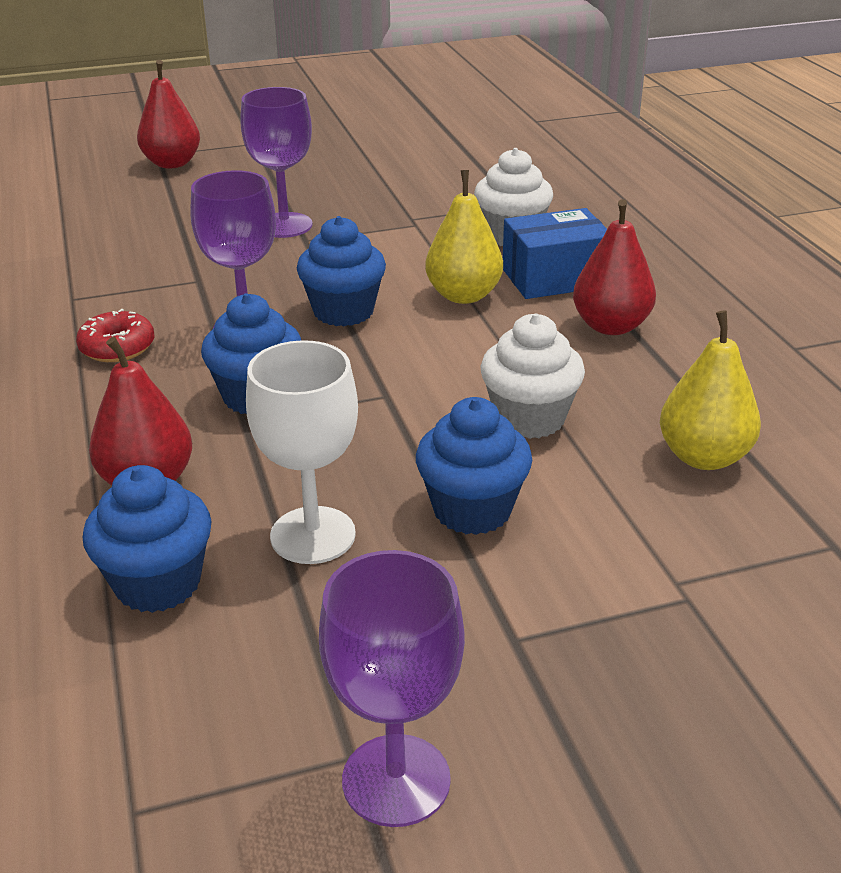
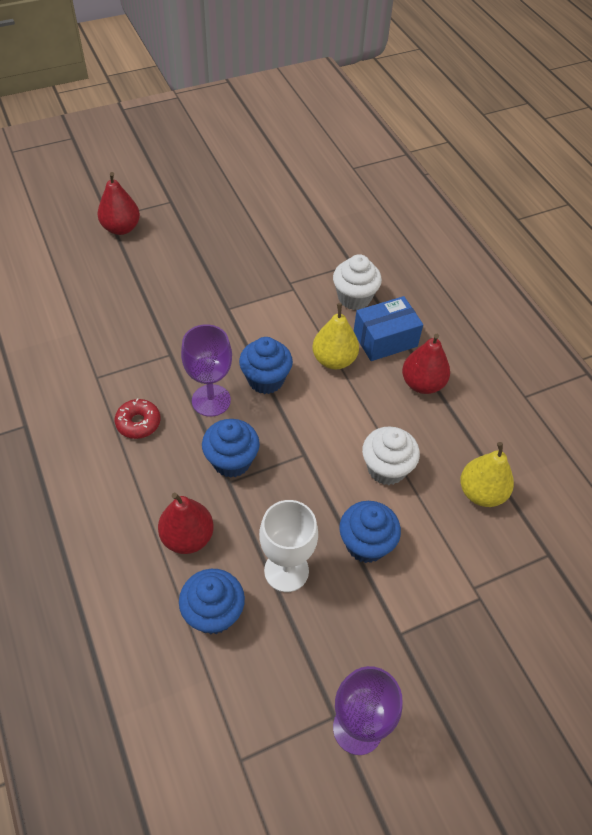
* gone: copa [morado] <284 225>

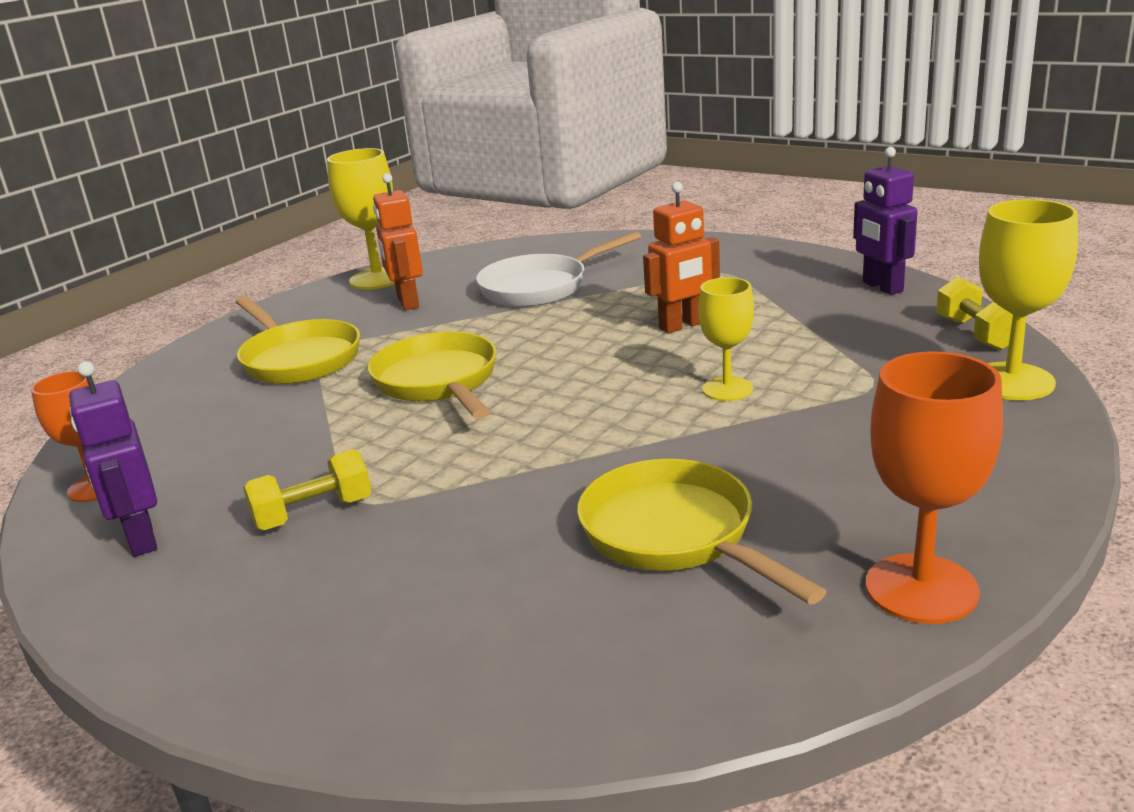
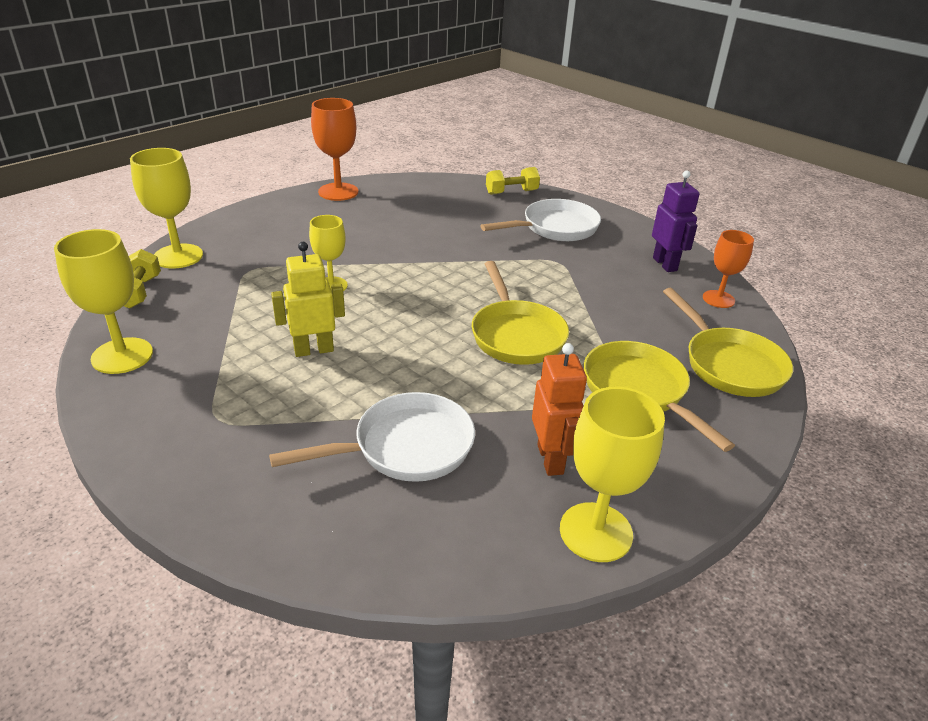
* shifted: mancuerna [amarillo] <313 513> to <511 192>
* shifted: sartén [amarillo] <675 534> to <729 365>
* repainted: robot [naranja] <683 326> to robot [amarillo] <314 350>
* swapped: robot [morado] <882 287> to copa [amarillo] <122 356>
* new: sartén [blanco] <555 228>

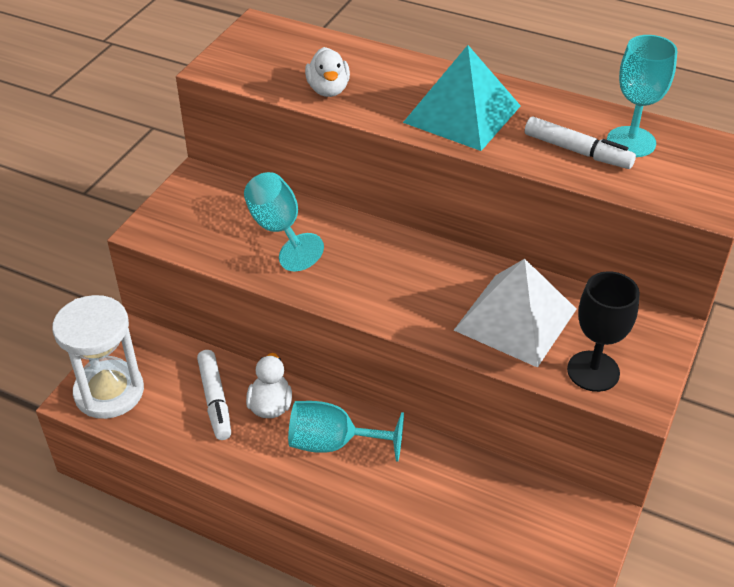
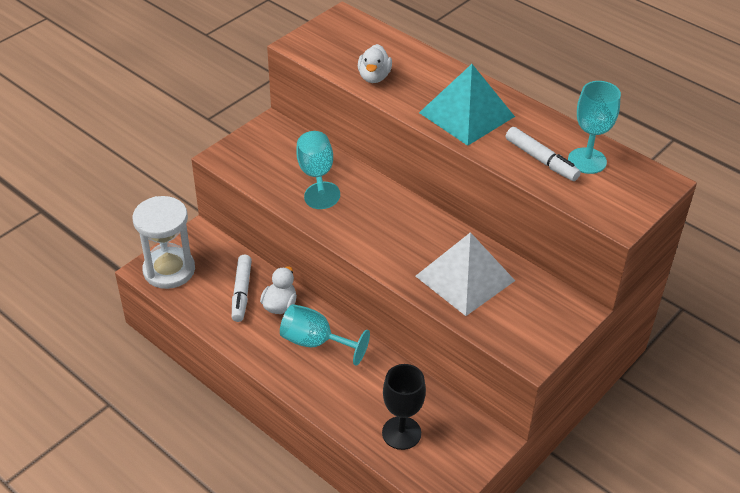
* shifted: copa [negro] <593 371> to <401 433>

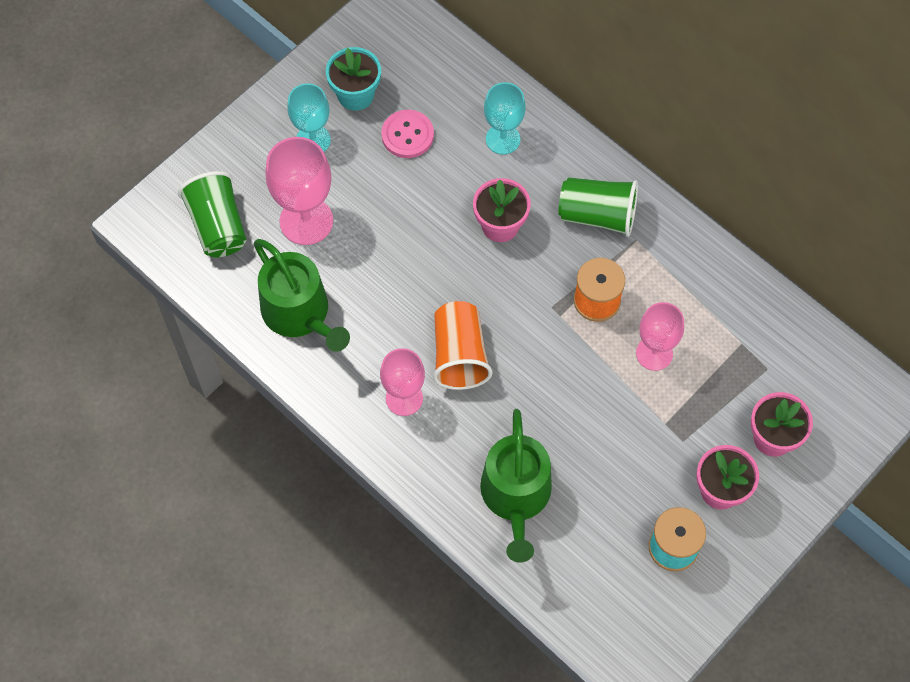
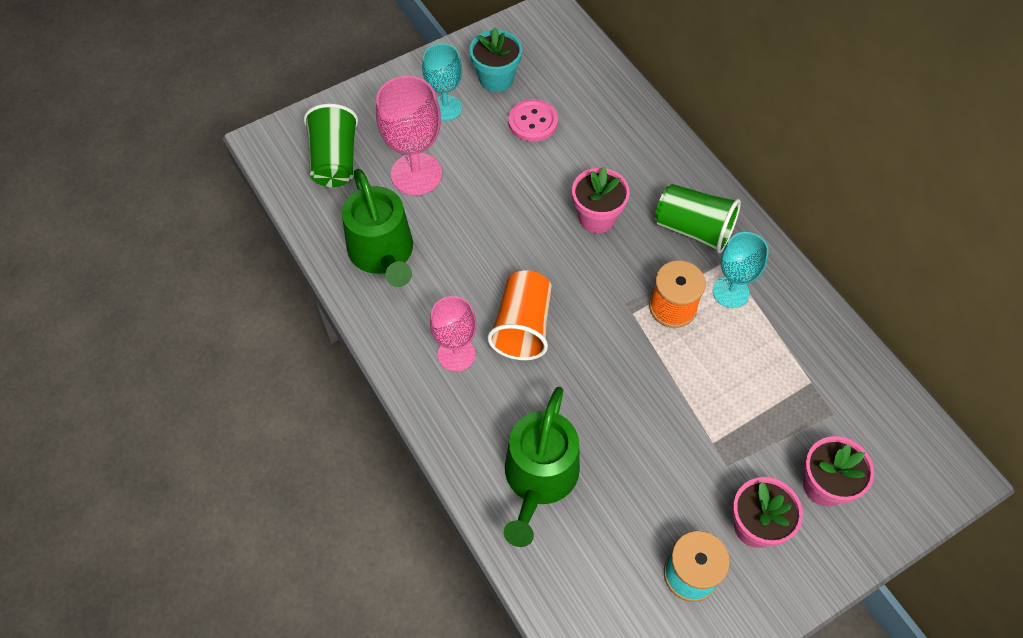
* shifted: copa [turquesa] <503 139> to <730 292>
* gone: copa [rosa] <654 353>

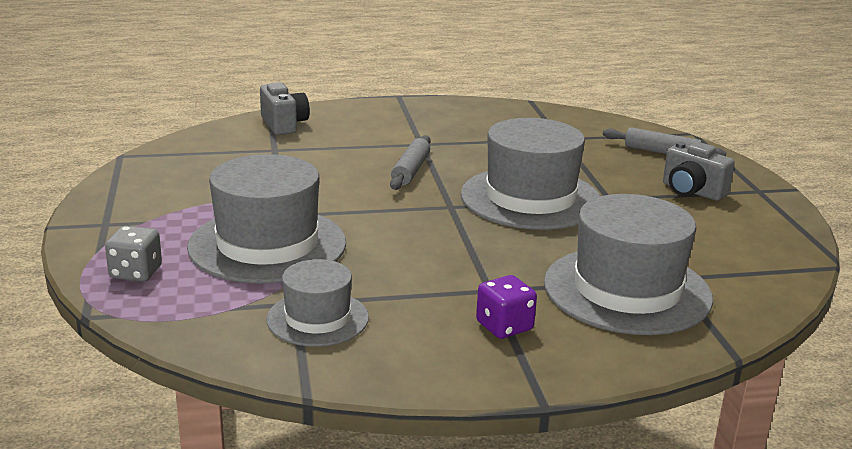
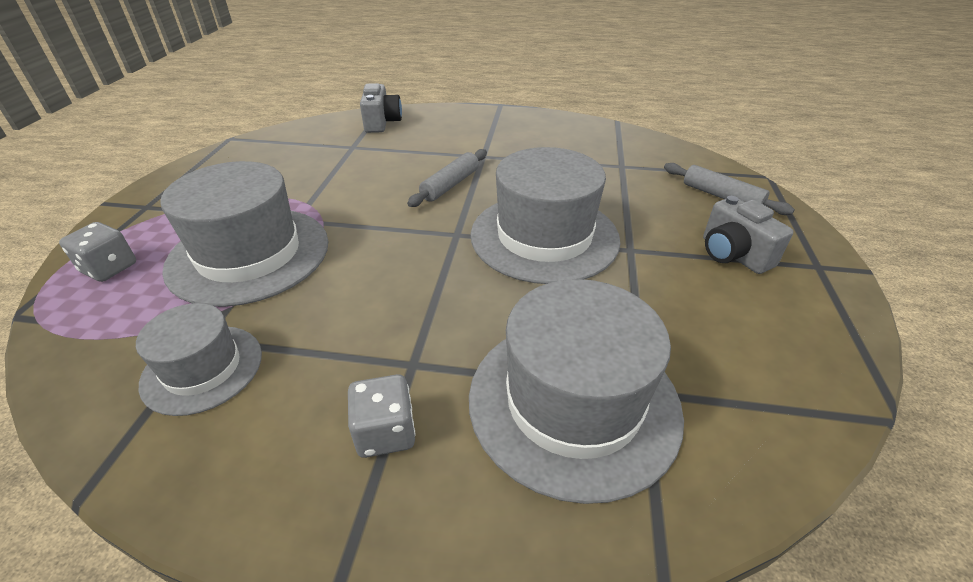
* repainted: dado [morado] <504 326> to dado [gris] <385 432>

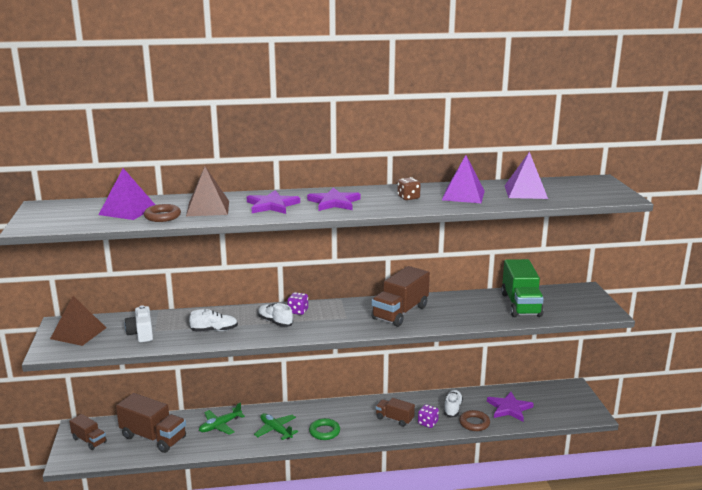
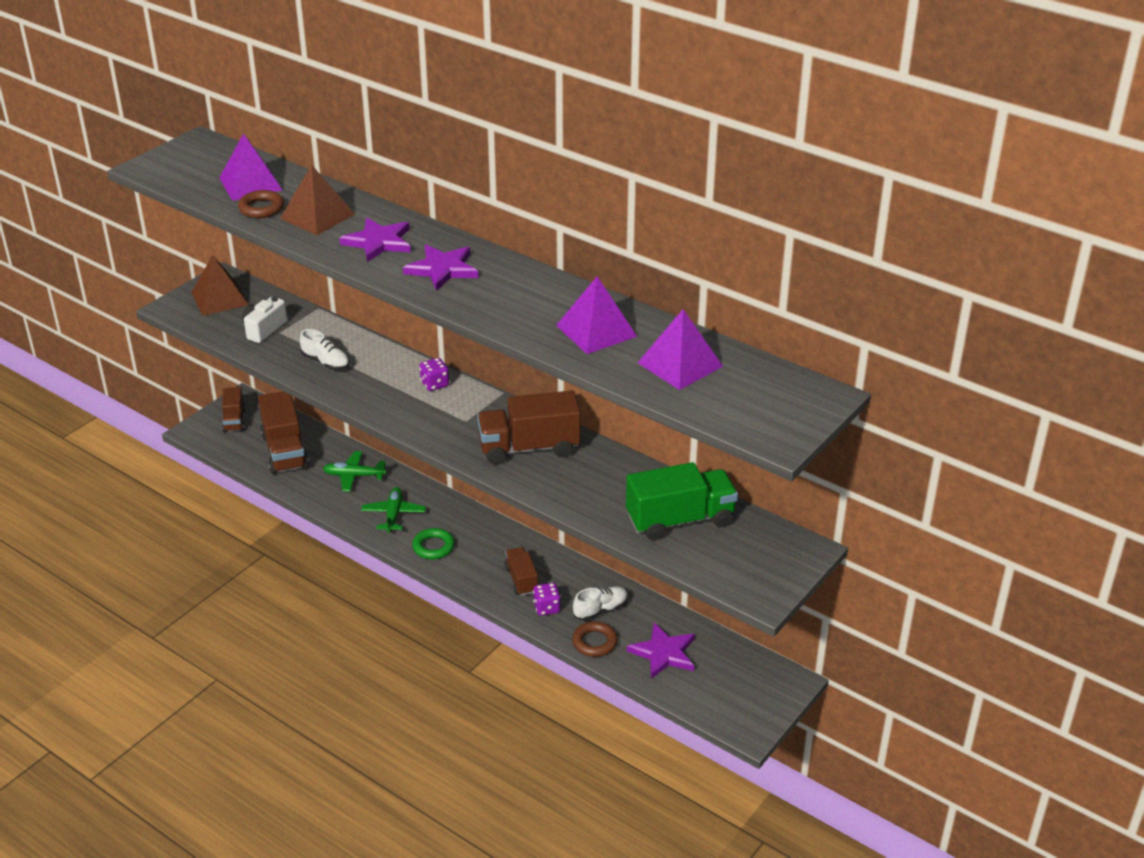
* gone: zapato [blanco] <275 322>
* gone: dado [marrón] <408 198>
* rotated: camión [verde] <520 305> = <680 520> 150 degrees counterclockwise

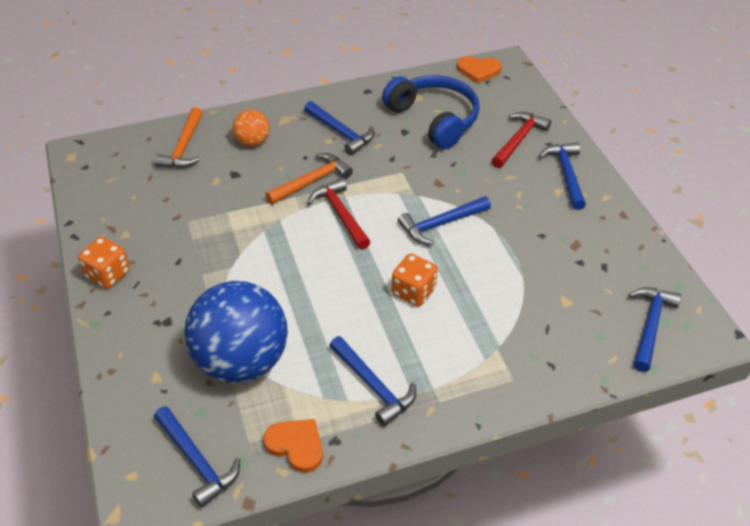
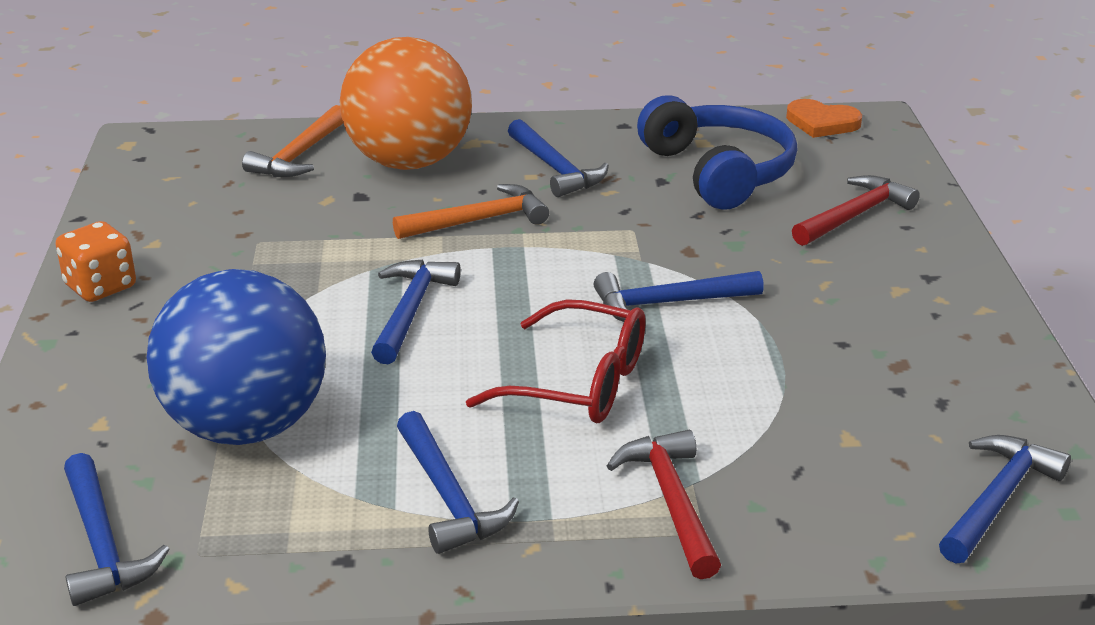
* scaled: pelota [naranja] <253 142> = <409 162> x2.14
* gone: corazón [naranja] <296 445>
* shifted: martillo [rojo] <340 214> to <671 502>
* swapped: dado [naranja] <413 292> to gafas [rojo] <579 383>
* shifted: martillo [azul] <566 174> to <411 311>

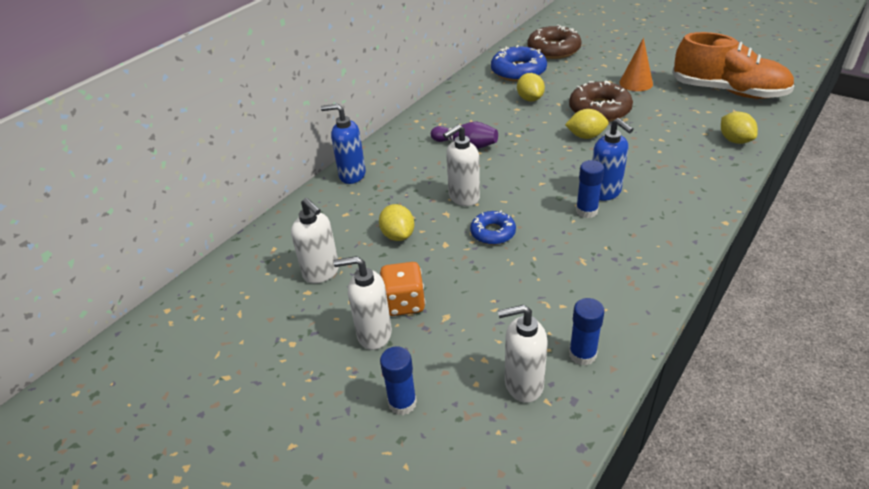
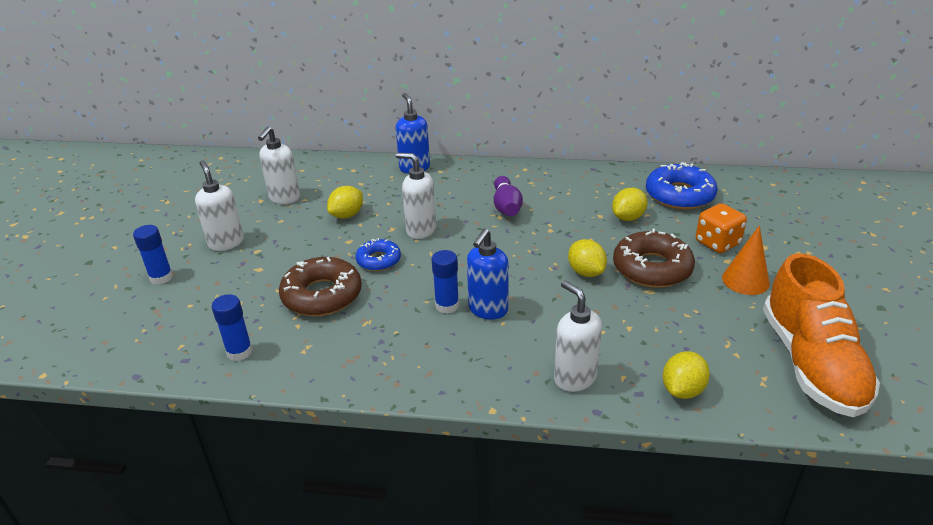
* shifted: dado [naranja] <404 303> to <717 243>
* shifted: dispensador de jabón [blanco] <523 384> to <574 378>
* shifted: rosquilla [marrón] <553 50> to <322 295>

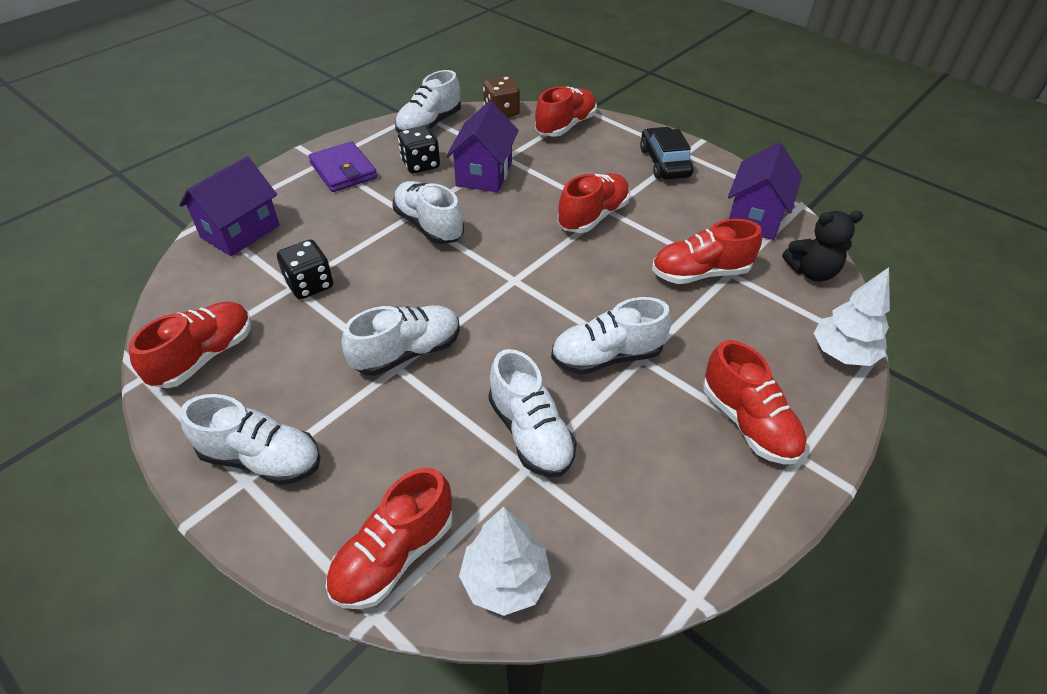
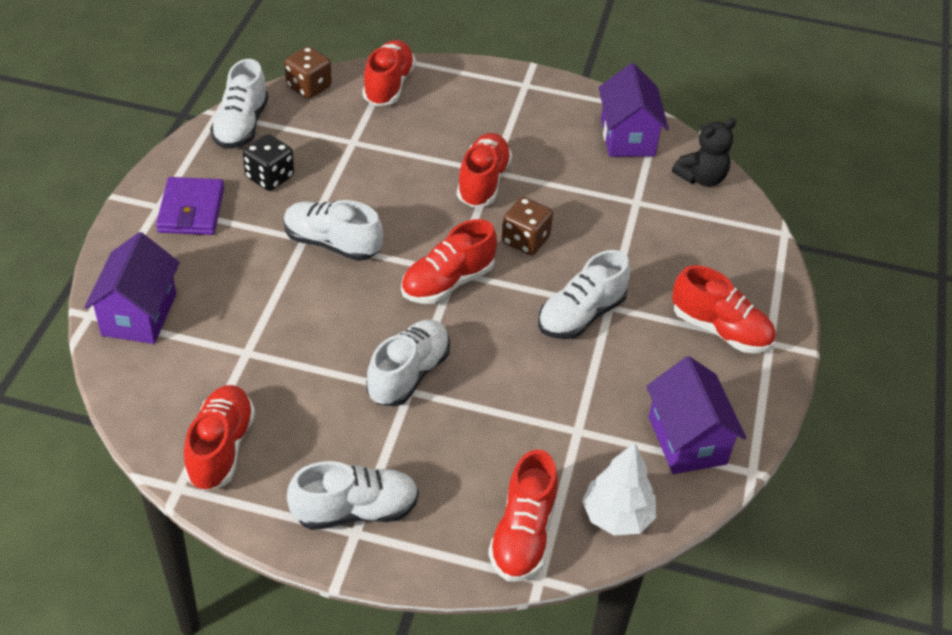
* gone: dado [negro] <310 285>
* rotated: cartera [morado] <343 171> = <191 210> 60 degrees clockwise
* shifted: casa [morado] <484 174> to <687 440>
* gone: zapato [blanco] <530 433>
* gone: coche [negro] <664 162>
* shifted: zapato [rojo] <700 273> to <447 282>
* gone: árbol [blanco] <842 354>
* new: dado [marrón] <525 240>

